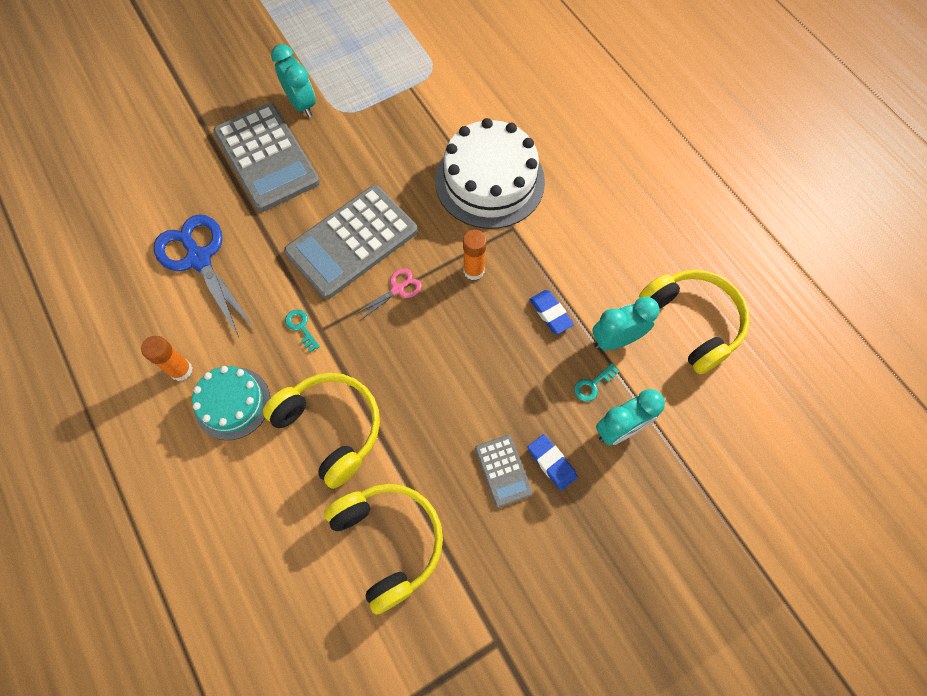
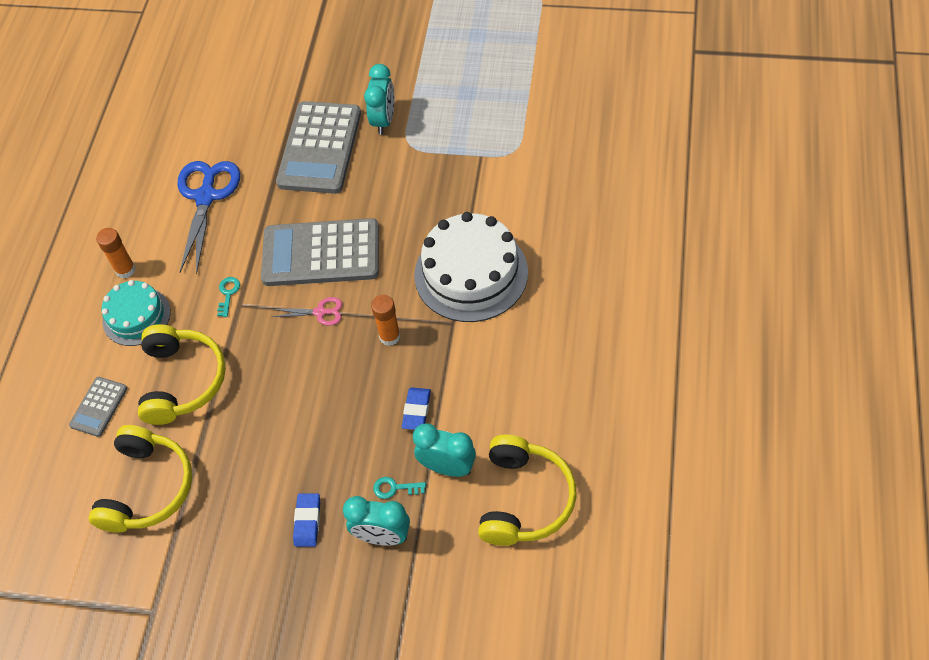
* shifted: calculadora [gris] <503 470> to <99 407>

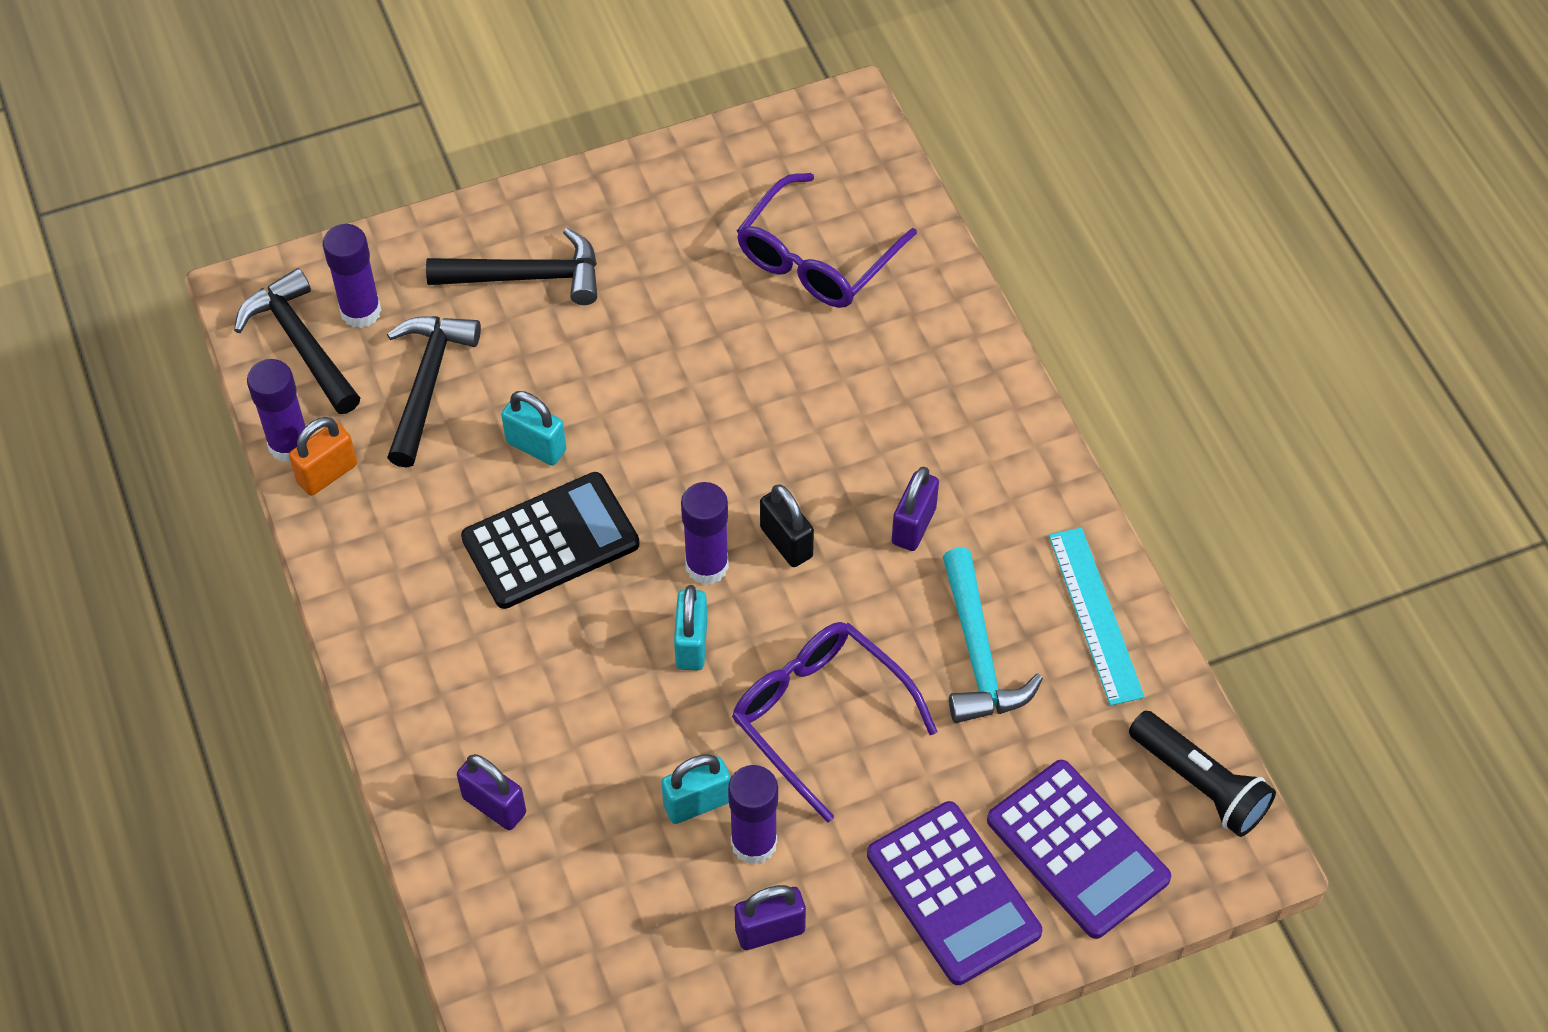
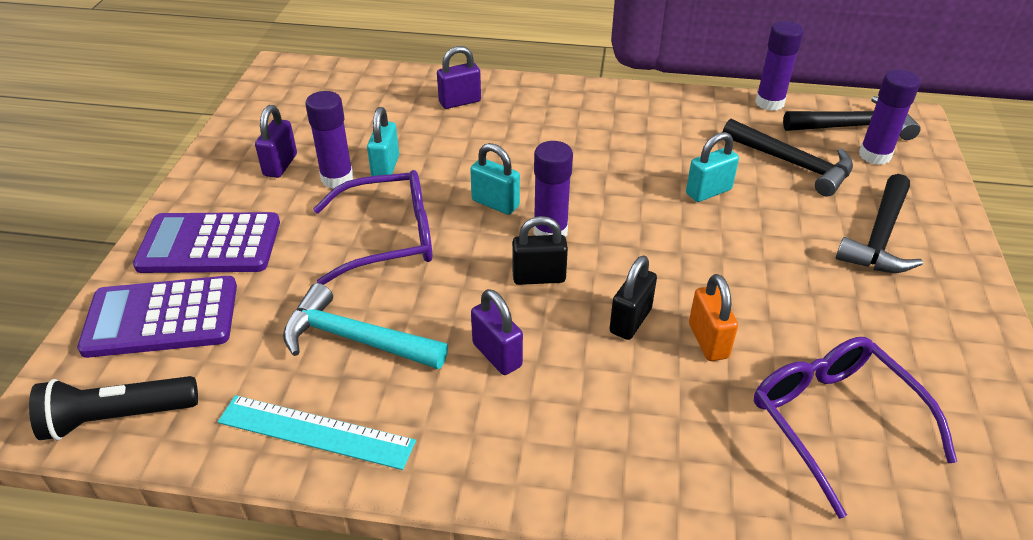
* shifted: candado [naranja] <327 474> to <708 341>
* gone: calculadora [negro] <550 542>
* new: candado [negro] <630 321>

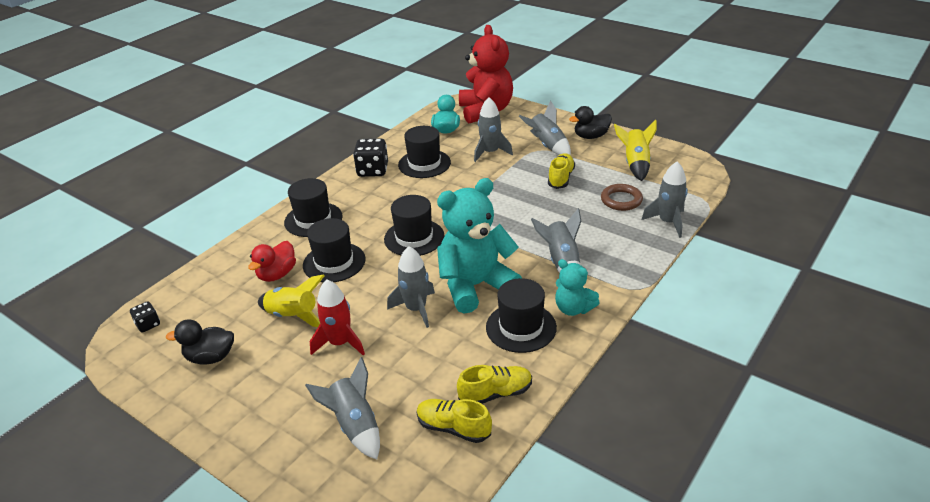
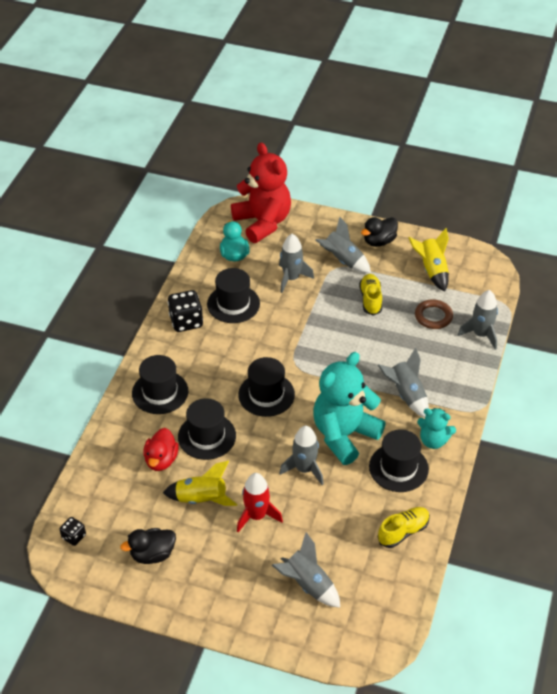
* gone: zapato [amarillo] <453 428>

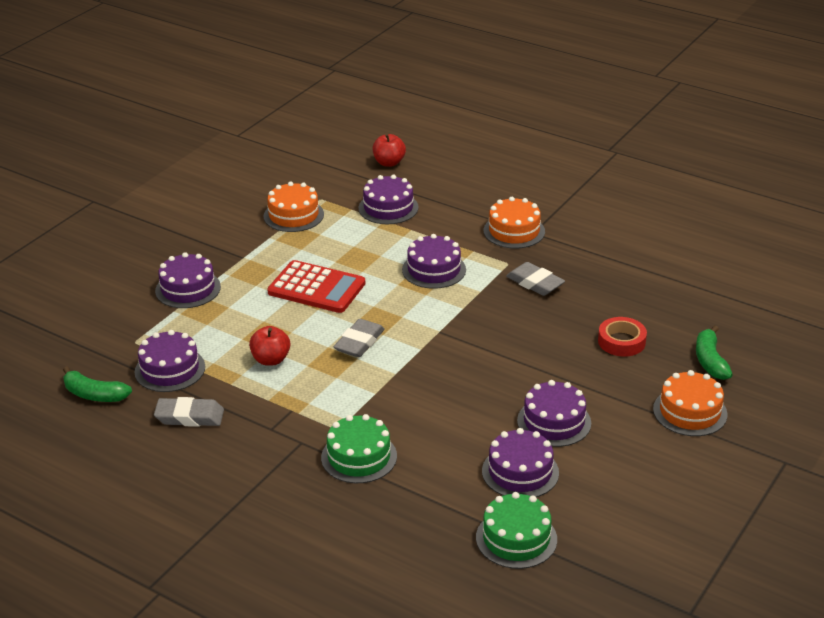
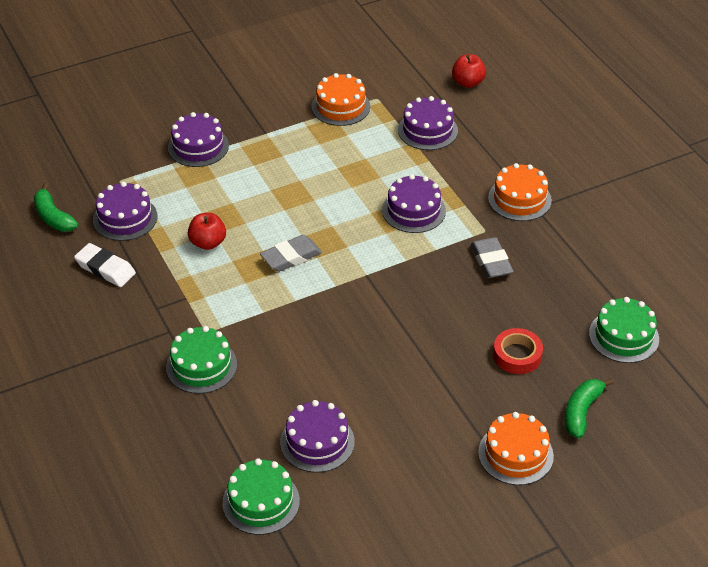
* repainted: goma de borrar [gris] <189 417> to goma de borrar [blanco] <105 269>
* gone: calculadora [rojo] <316 288>
* gone: tarta [morado] <554 422>
* new: tarta [verde] <623 336>

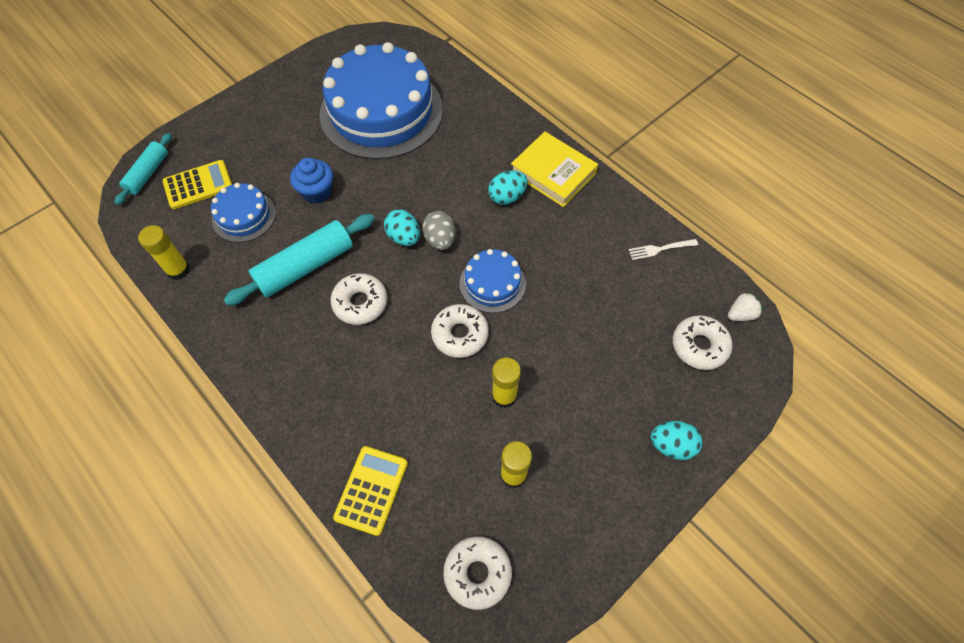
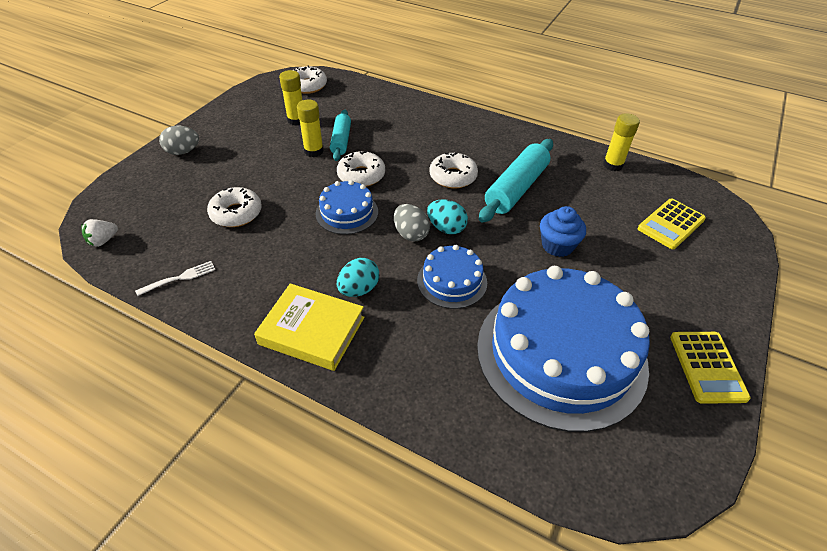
* shifted: rodillo [turquesa] <148 173> to <341 140>
* shifted: tarta [azul] <244 216> to <452 281>
* shifted: calculadora [amarillo] <371 490> to <707 367>
* repainted: huevo [turquesa] <671 445> to huevo [gris] <183 152>
* shifted: rosquilla [blanco] <699 346> to <236 213>

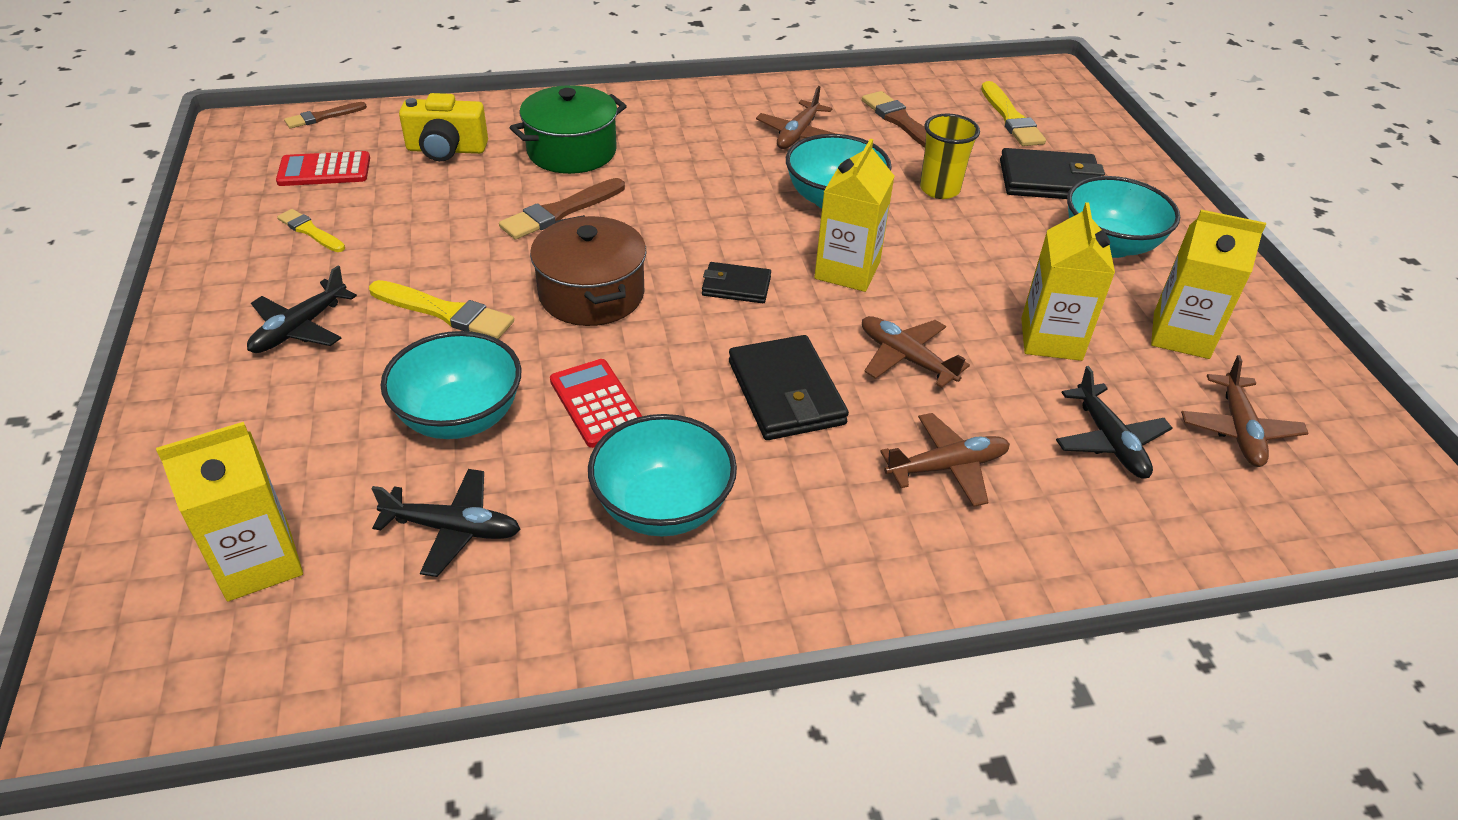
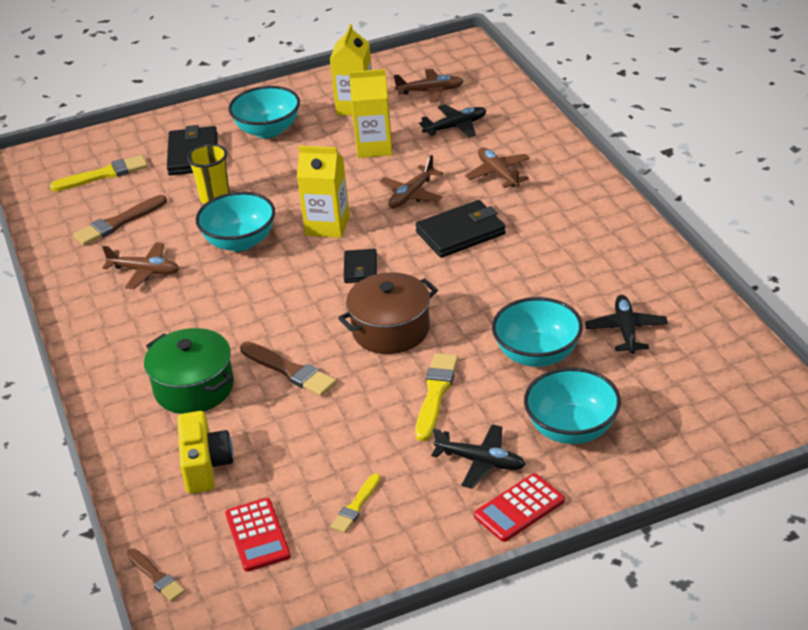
* gone: cartón de leche [amarillo] <258 562>
* shifted: calculadora [rojo] <597 403> to <519 508>
* shifted: cuenco [turquesa] <663 507> to <572 429>

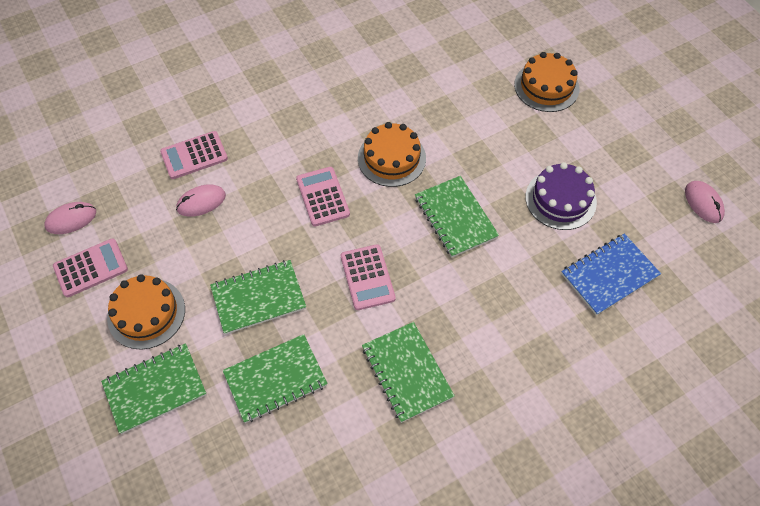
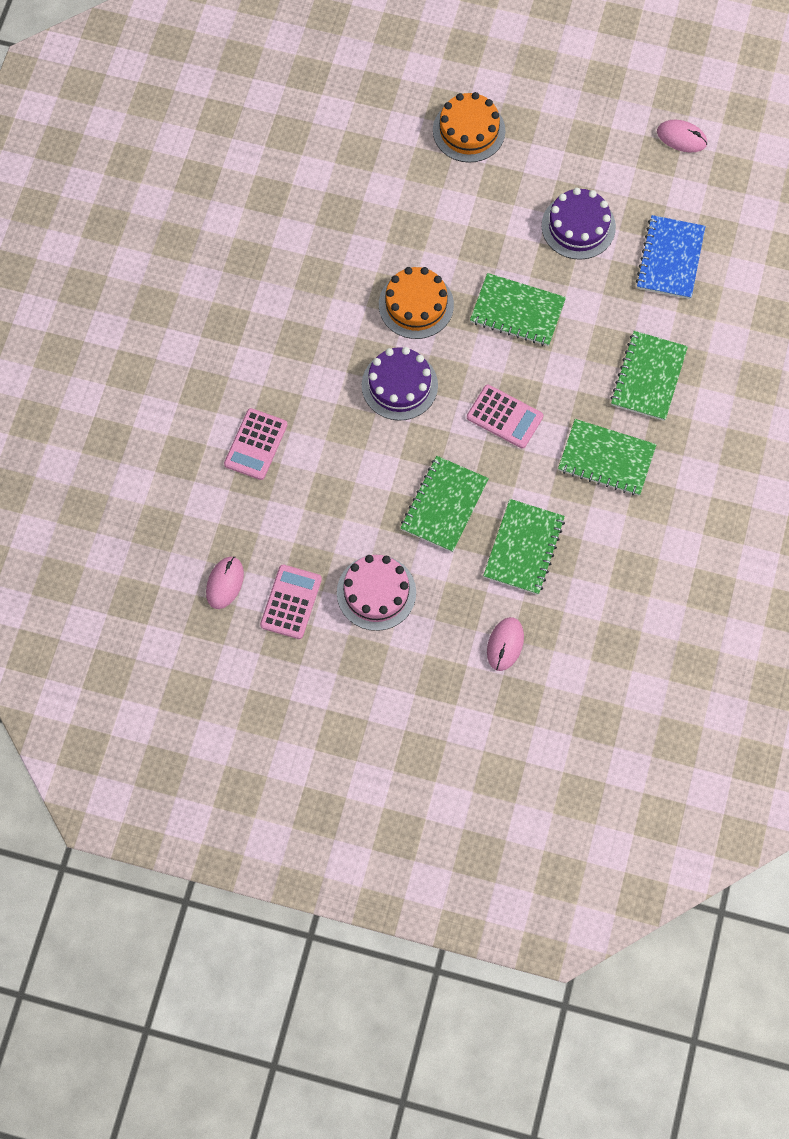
* shifted: cuaderno [verde] <155 389> to <648 377>
* repainted: tarta [naranja] <146 313> to tarta [rosa] <376 592>
* shifted: ratón [rosa] <201 202> to <505 644>
* swapped: calculadora [rosa] <322 197> to tarta [morado] <399 385>

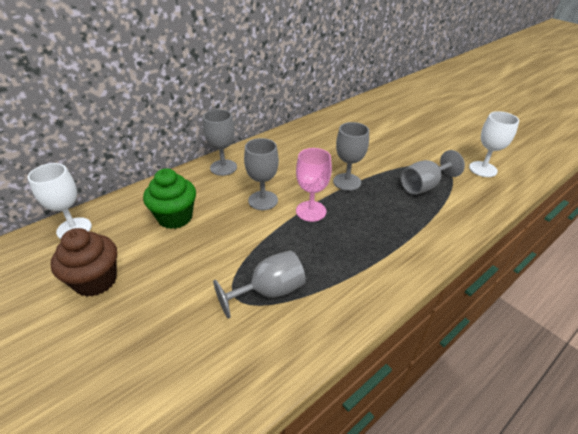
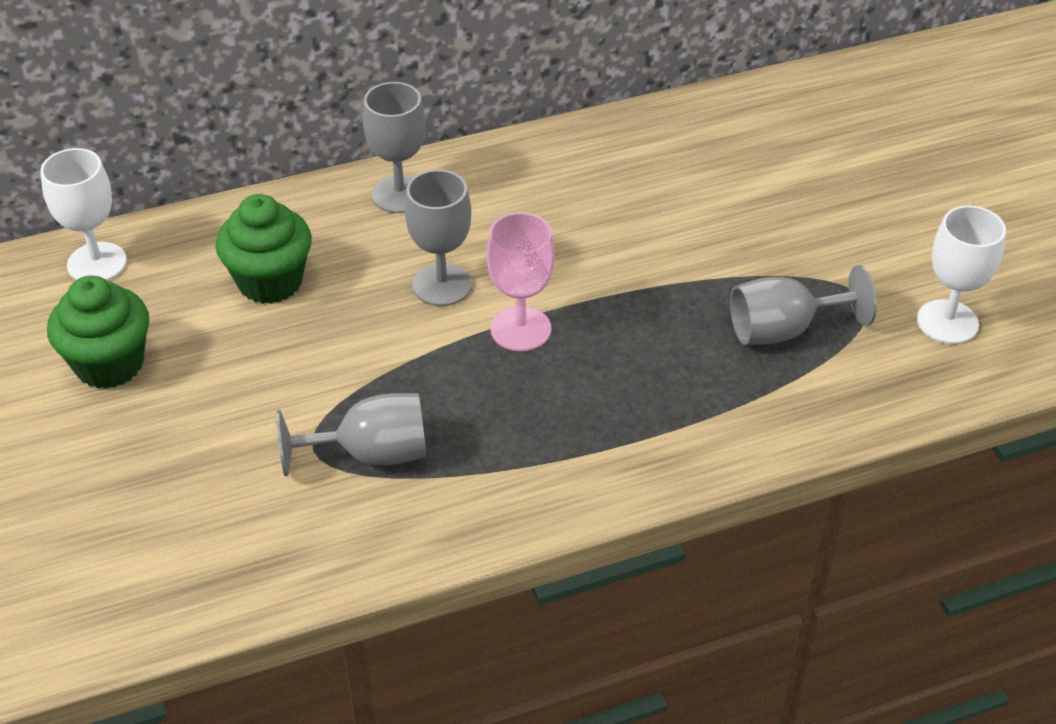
* repainted: magdalena [marrón] <96 280> to magdalena [verde] <109 364>
* gone: copa [gris] <347 182>

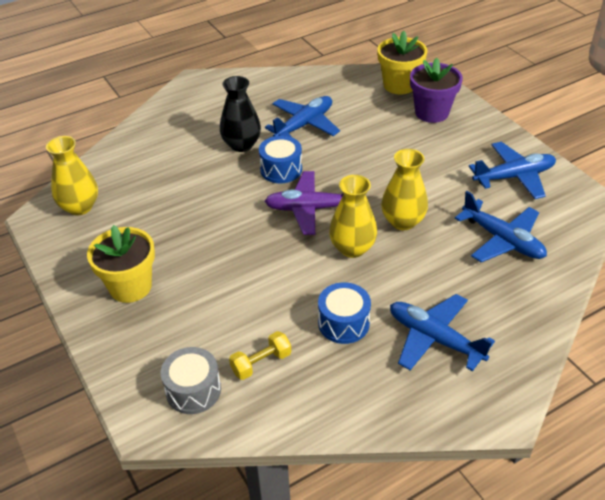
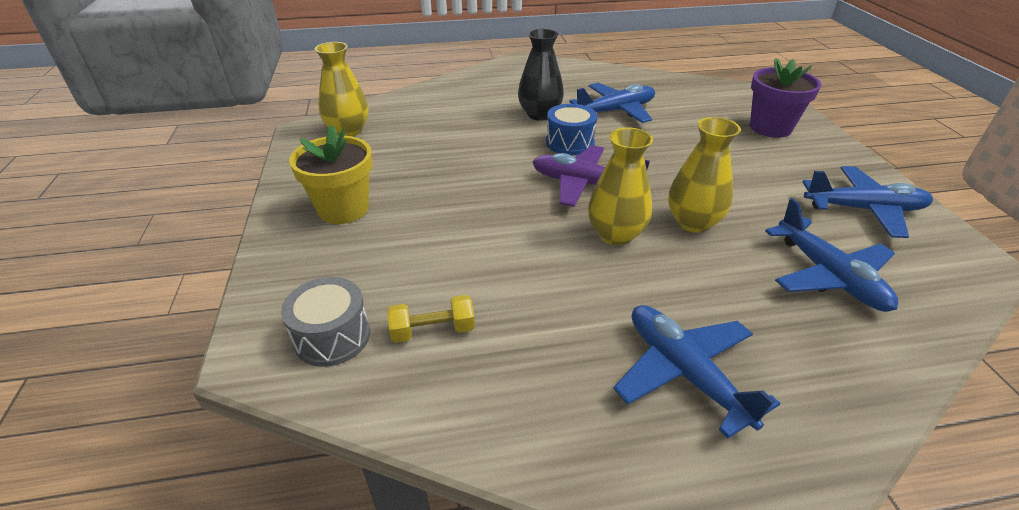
* gone: tambor [azul] <343 323>
* gone: maceta [amarillo] <399 85>

